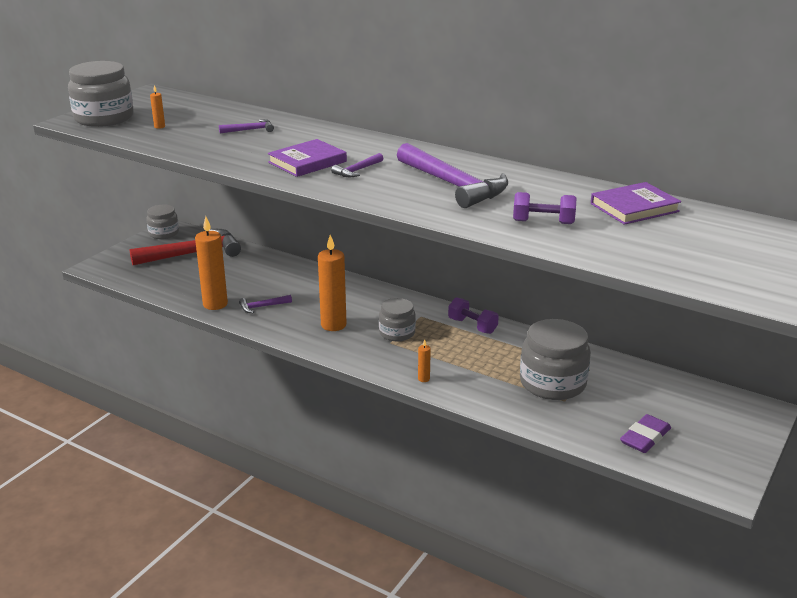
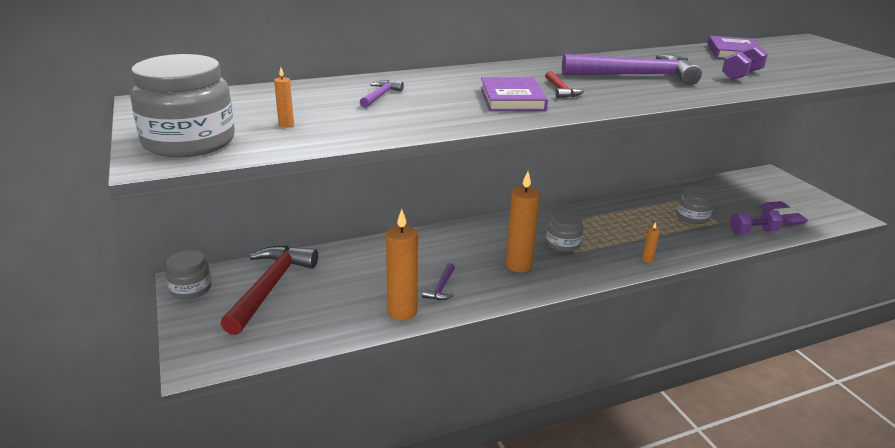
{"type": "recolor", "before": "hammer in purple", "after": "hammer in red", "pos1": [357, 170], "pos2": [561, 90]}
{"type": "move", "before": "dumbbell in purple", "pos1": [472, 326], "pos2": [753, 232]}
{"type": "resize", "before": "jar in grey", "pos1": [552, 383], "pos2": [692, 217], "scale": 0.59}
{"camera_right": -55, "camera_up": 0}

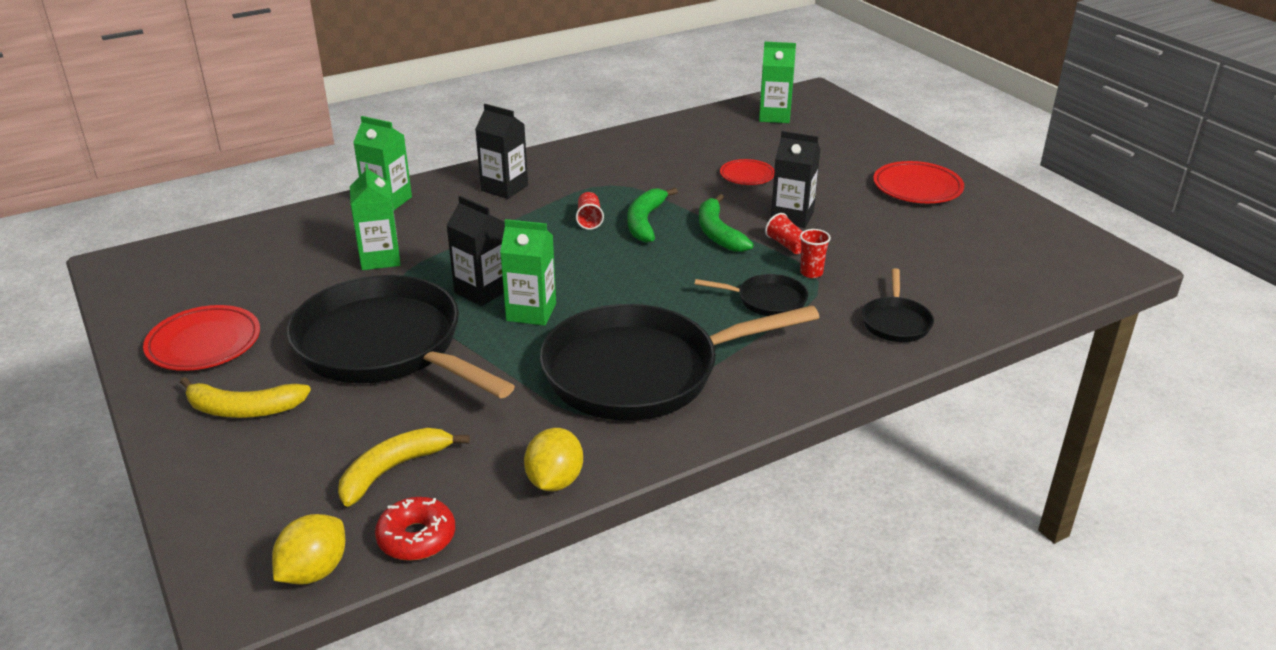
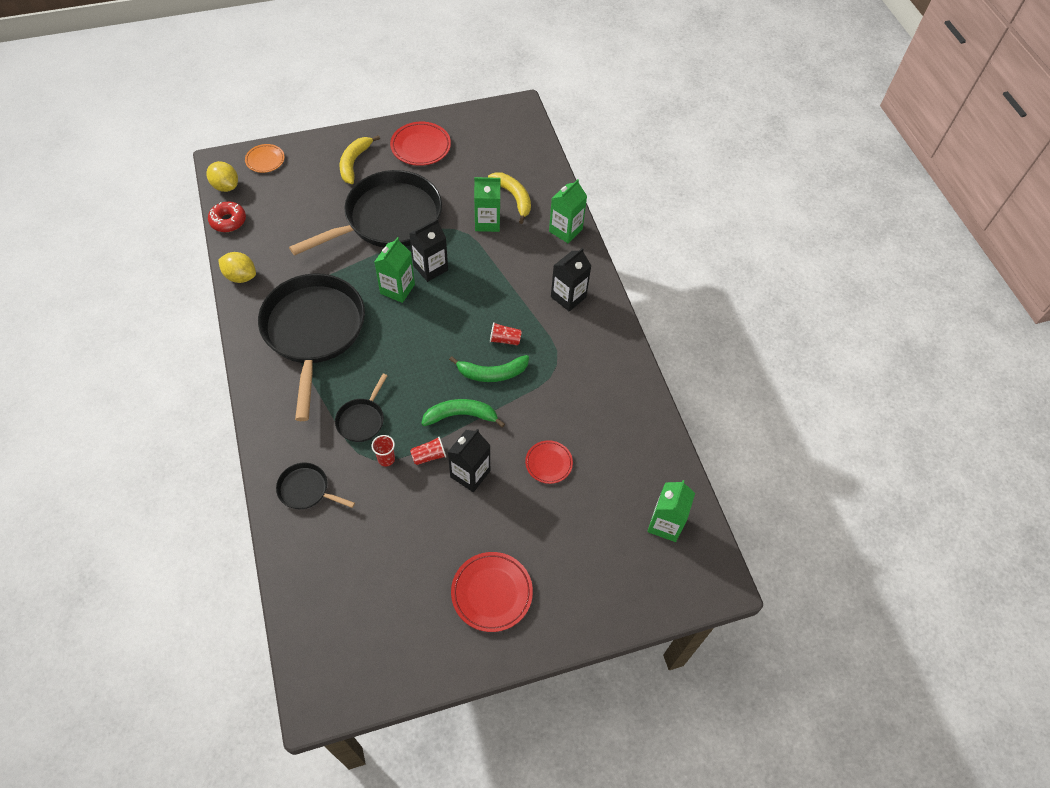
{"type": "move", "before": "banana in yellow", "pos1": [393, 469], "pos2": [514, 198]}
{"type": "rotate", "before": "banana in green", "pos1": [645, 222], "pos2": [492, 373], "turn": 150}
{"type": "insert", "after": "plate in orange", "pos2": [265, 160]}
{"camera_right": 100, "camera_up": 25}

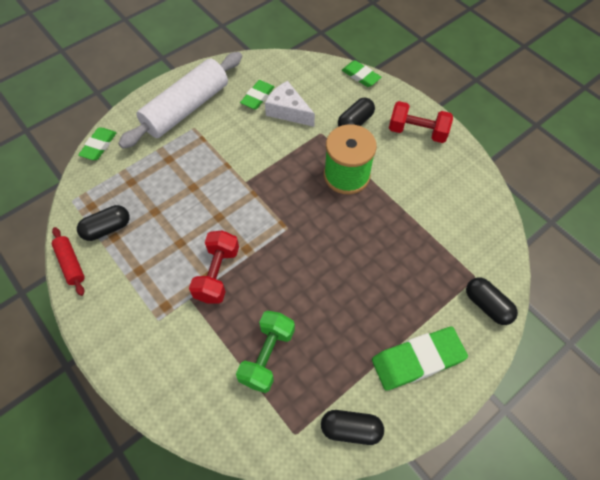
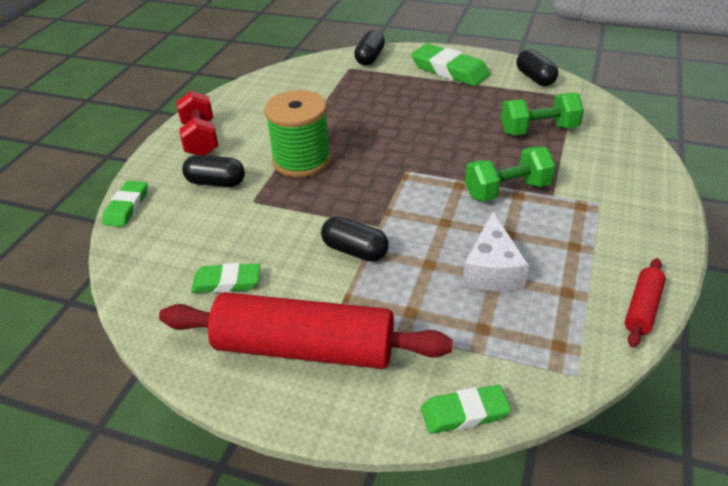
{"type": "move", "before": "capsule in black", "pos1": [107, 228], "pos2": [355, 251]}
{"type": "recolor", "before": "rolling pin in white", "after": "rolling pin in red", "pos1": [186, 108], "pos2": [304, 348]}
{"type": "recolor", "before": "dumbbell in red", "after": "dumbbell in green", "pos1": [217, 274], "pos2": [507, 190]}
{"type": "move", "before": "cheese in white", "pos1": [288, 111], "pos2": [492, 269]}
{"camera_right": -120, "camera_up": -20}

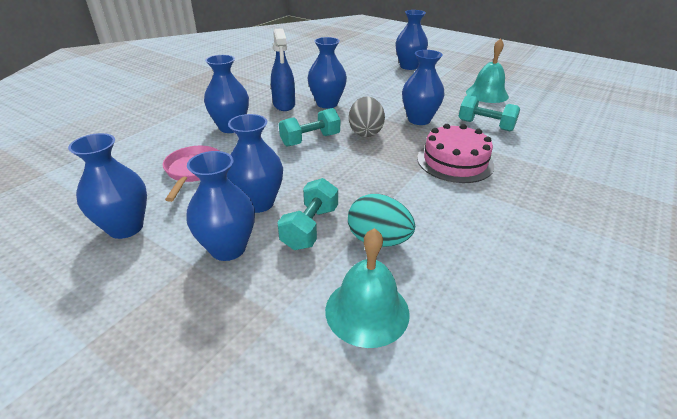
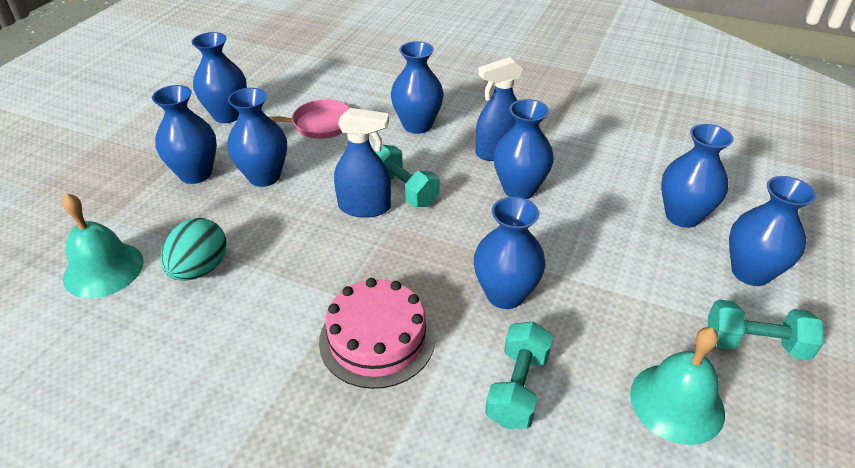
{"type": "move", "before": "dumbbell in turquoise", "pos1": [310, 227], "pos2": [754, 344]}
{"type": "delete", "before": "egg in grey", "pos1": [365, 132]}
{"type": "insert", "after": "spray bottle in blue", "pos2": [364, 207]}
{"type": "insert", "after": "vase in blue", "pos2": [682, 216]}
{"camera_right": 80, "camera_up": 5}

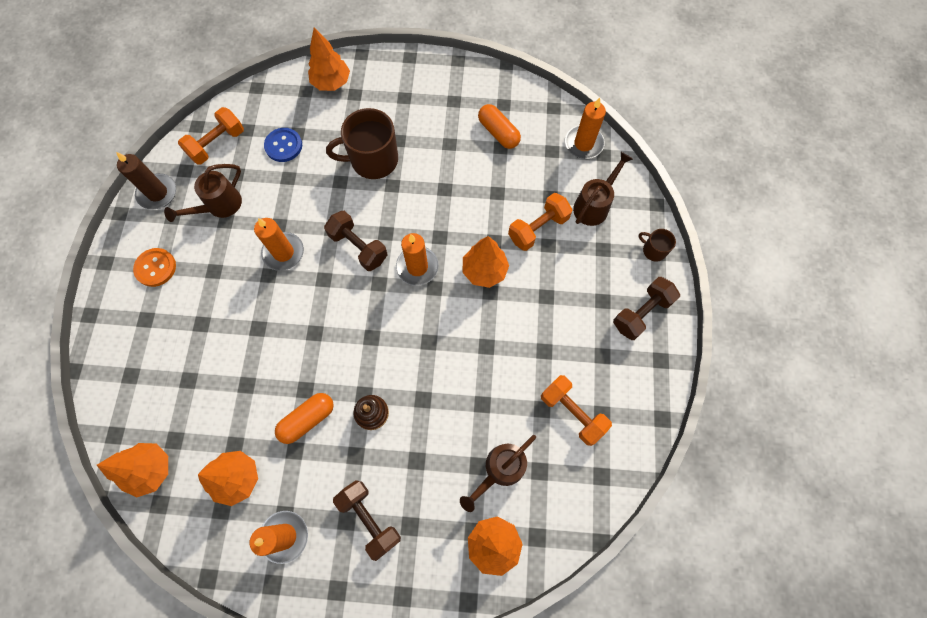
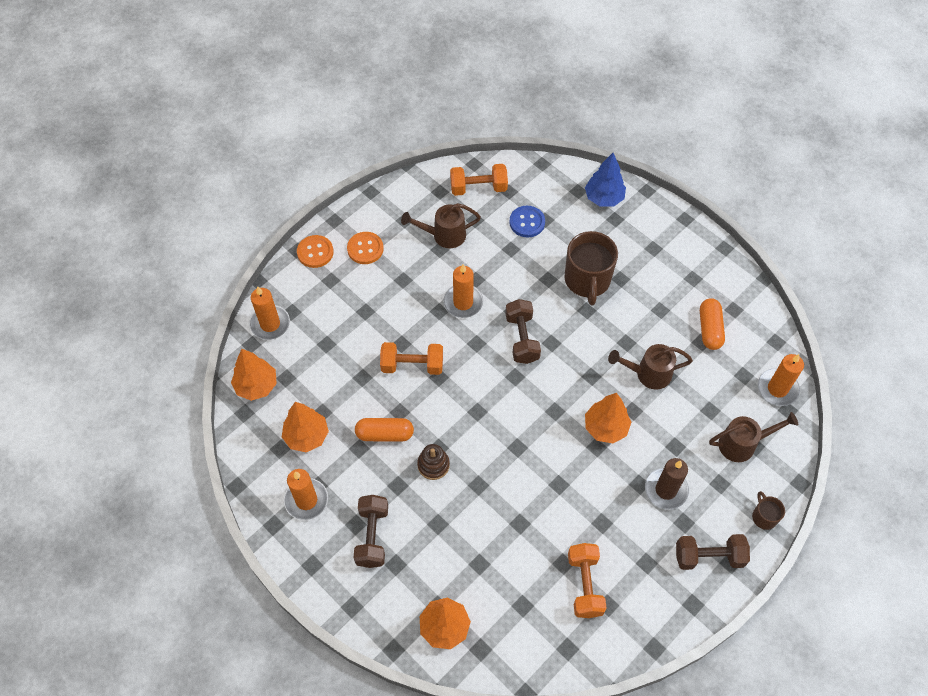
{"type": "move", "before": "candle in brown", "pos1": [157, 193], "pos2": [666, 490]}
{"type": "recolor", "before": "tree in orange", "after": "tree in blue", "pos1": [331, 83], "pos2": [603, 198]}
{"type": "rotate", "before": "mug in brown", "pos1": [373, 160], "pos2": [587, 280], "turn": -120}
{"type": "move", "before": "candle in orange", "pos1": [417, 267], "pos2": [270, 324]}
{"type": "move", "before": "watering can in brown", "pos1": [500, 470], "pos2": [648, 374]}
{"type": "move", "before": "dumbbell in orange", "pos1": [538, 228], "pos2": [412, 365]}
{"type": "insert", "after": "button in orange", "pos2": [315, 252]}
{"camera_right": 40, "camera_up": -10}

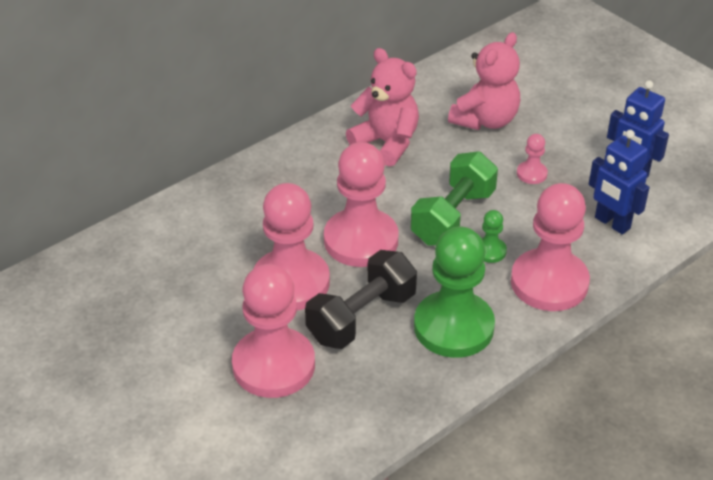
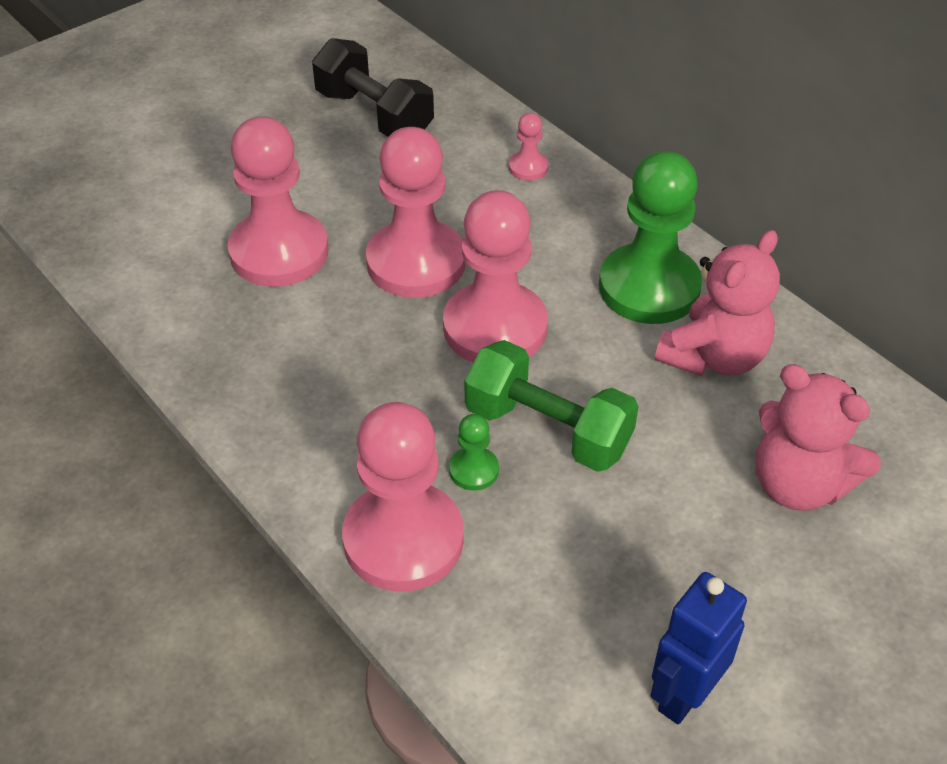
{"type": "move", "before": "dumbbell in black", "pos1": [361, 317], "pos2": [374, 115]}
{"type": "move", "before": "pawn in green", "pos1": [453, 327], "pos2": [649, 287]}
{"type": "move", "before": "pawn in pink", "pos1": [531, 174], "pos2": [528, 167]}
{"type": "delete", "before": "robot in blue", "pos1": [612, 223]}
{"camera_right": 90, "camera_up": 5}

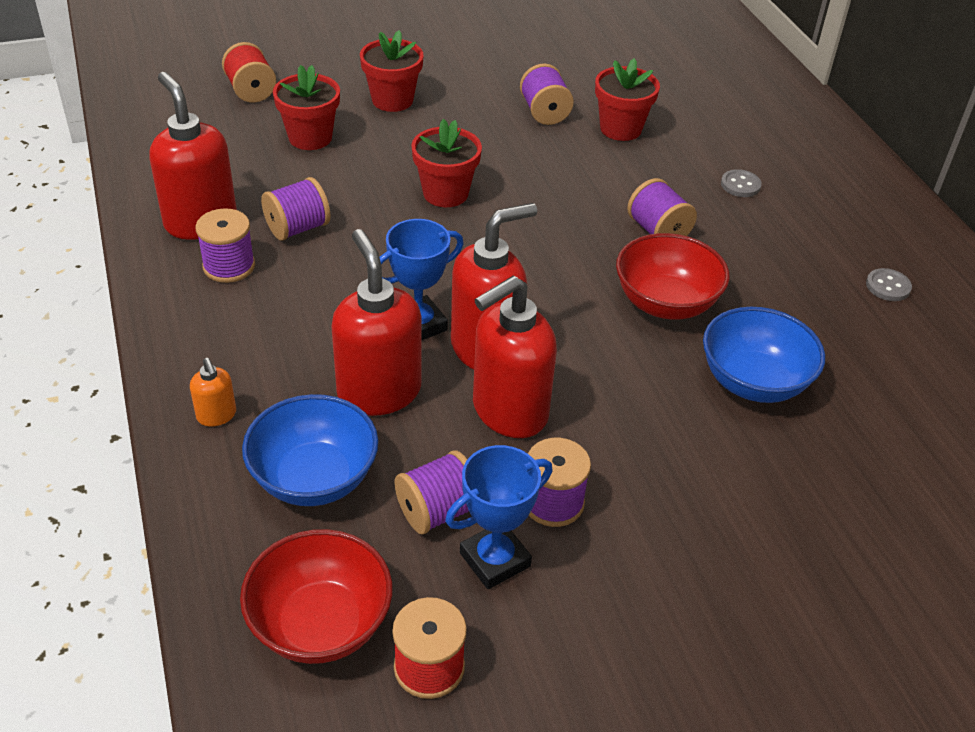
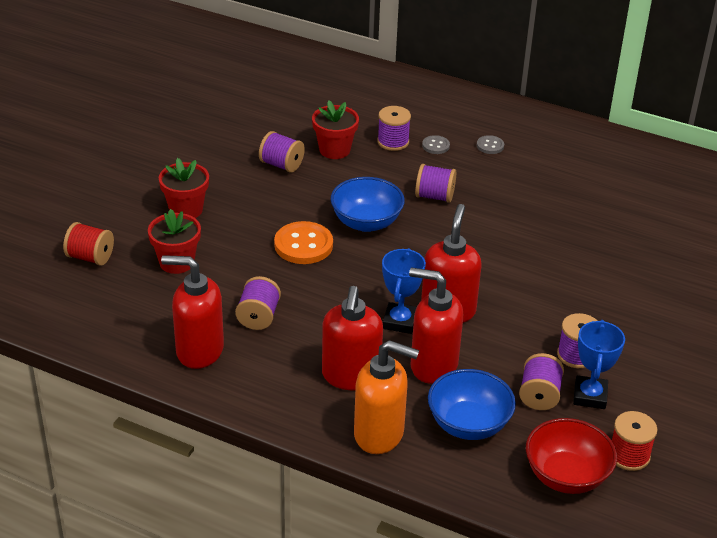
{"type": "resize", "before": "soap dispenser in orange", "pos1": [216, 415], "pos2": [379, 434], "scale": 2.18}
{"type": "move", "before": "spool in purple", "pos1": [229, 266], "pos2": [393, 142]}
{"type": "replace", "before": "flower pot in red", "after": "button in orange", "pos1": [445, 193], "pos2": [303, 245]}
{"type": "move", "before": "soap dispenser in red", "pos1": [509, 411], "pos2": [350, 376]}
{"type": "delete", "before": "bowl in red", "pos1": [665, 303]}
{"type": "move", "before": "bowl in blue", "pos1": [753, 382], "pos2": [366, 222]}
{"type": "move", "before": "button in grey", "pos1": [888, 286], "pos2": [490, 146]}
{"camera_right": -45, "camera_up": -5}

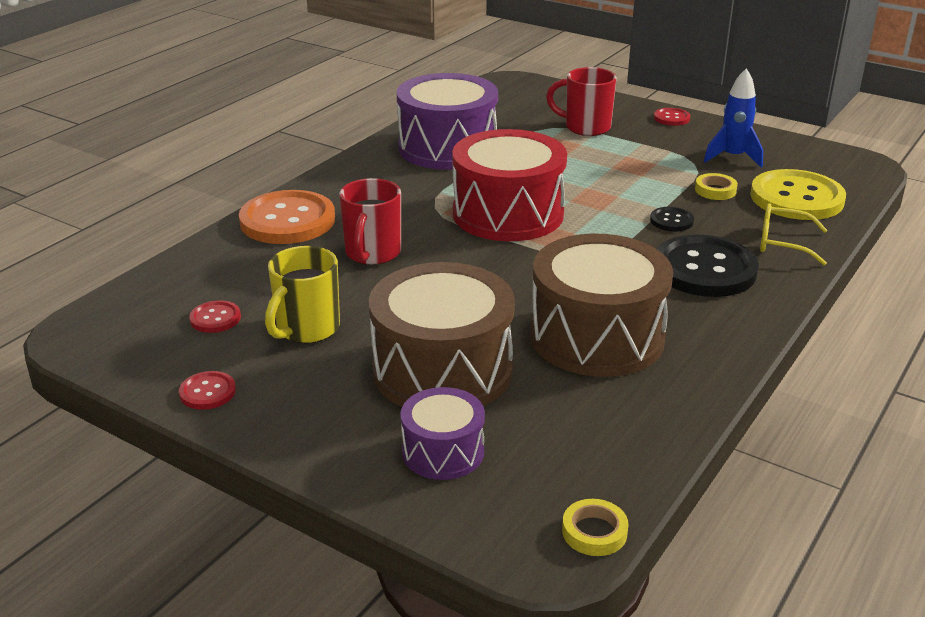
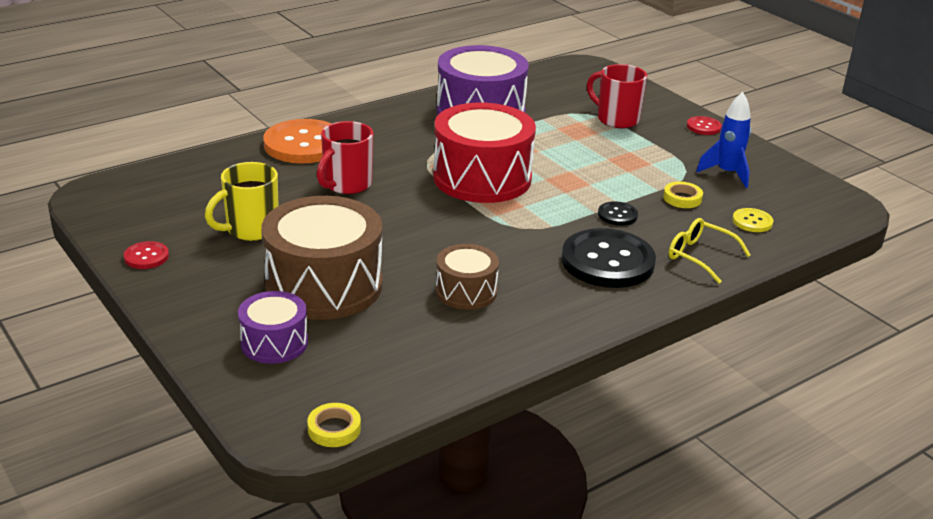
{"type": "delete", "before": "button in red", "pos1": [215, 318]}
{"type": "resize", "before": "drum in brown", "pos1": [597, 337], "pos2": [466, 291], "scale": 0.53}
{"type": "resize", "before": "button in yellow", "pos1": [796, 198], "pos2": [752, 221], "scale": 0.46}
{"camera_right": 20, "camera_up": 0}

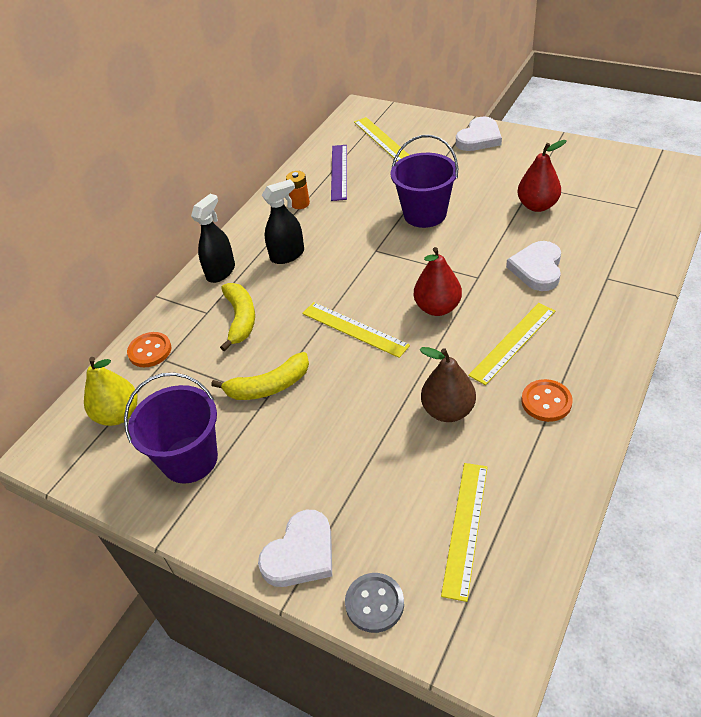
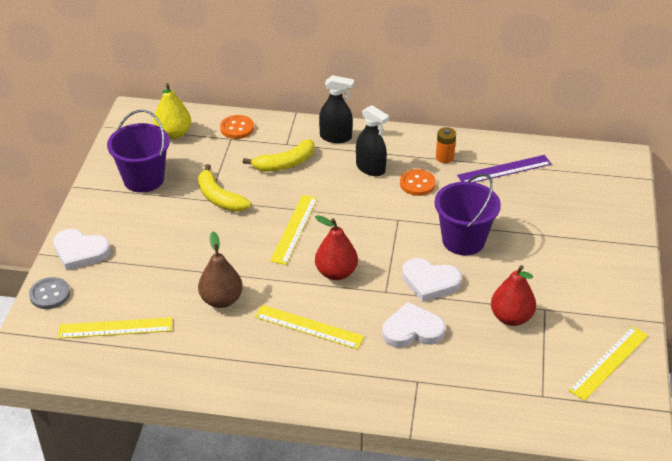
{"type": "move", "before": "ruler in yellow", "pos1": [382, 139], "pos2": [609, 363]}
{"type": "move", "before": "heart in white", "pos1": [479, 138], "pos2": [430, 282]}
{"type": "move", "before": "button in orange", "pos1": [546, 402], "pos2": [417, 184]}
{"camera_right": 65, "camera_up": -5}

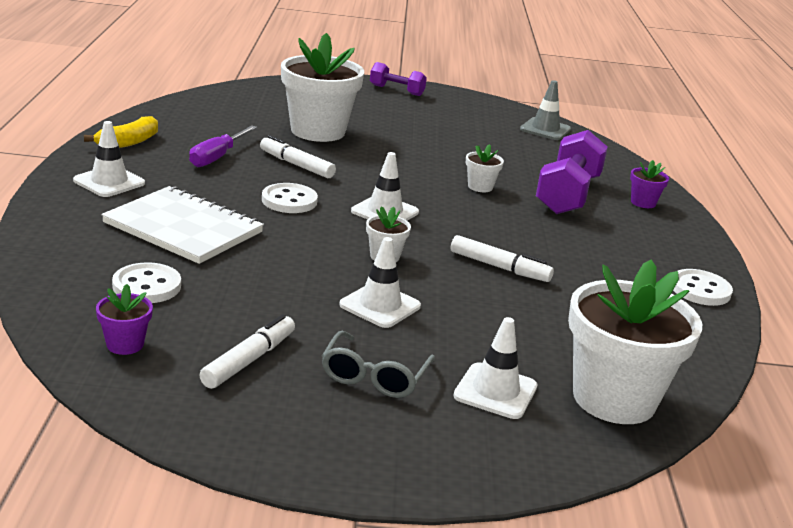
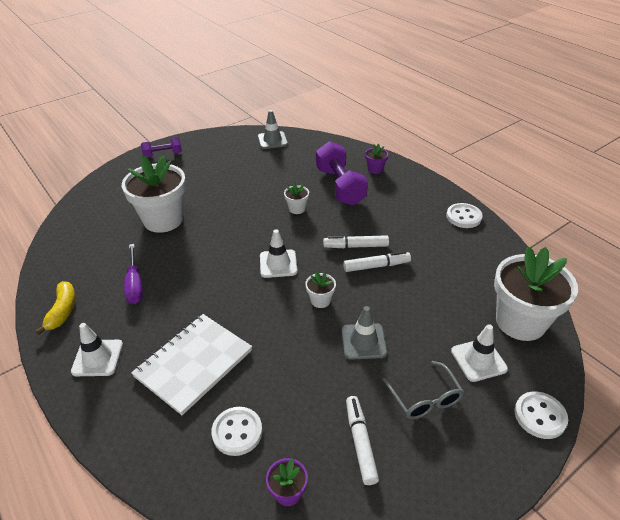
{"type": "rotate", "before": "notebook in white", "pos1": [183, 228], "pos2": [194, 363], "turn": -45}
{"type": "move", "before": "marker in white", "pos1": [296, 165], "pos2": [355, 246]}
{"type": "move", "before": "button in white", "pos1": [289, 201], "pos2": [540, 416]}
{"type": "recolor", "before": "traffic cone in white", "after": "traffic cone in grey", "pos1": [380, 305], "pos2": [363, 341]}
{"camera_right": -35, "camera_up": 15}

